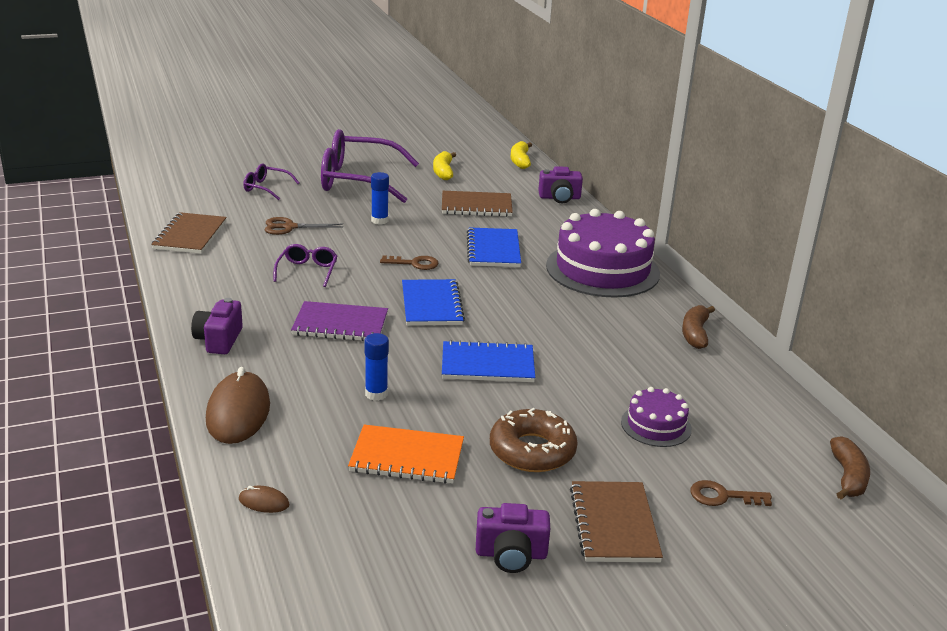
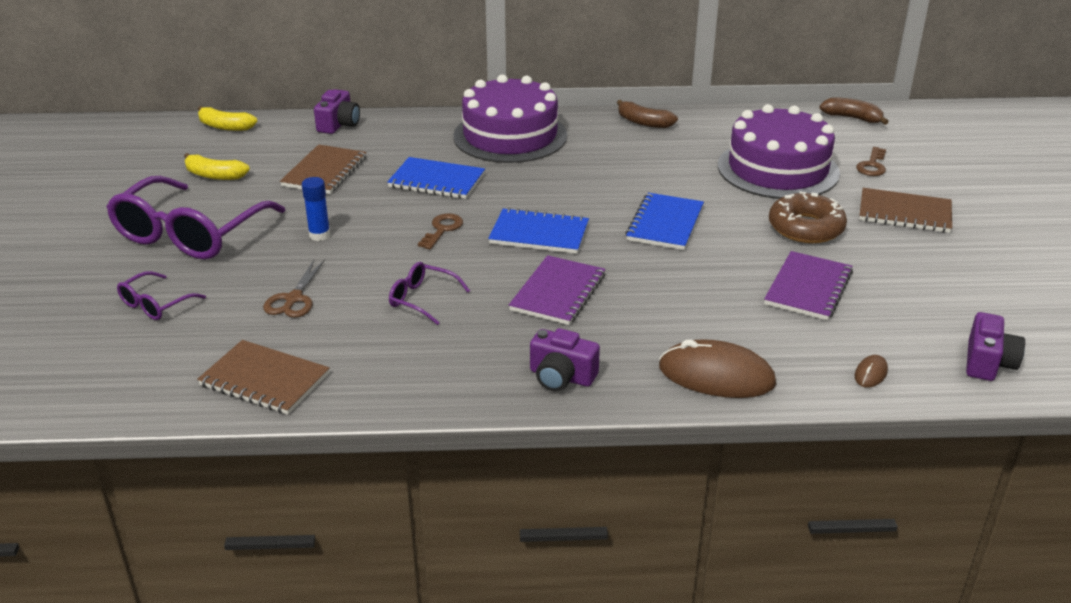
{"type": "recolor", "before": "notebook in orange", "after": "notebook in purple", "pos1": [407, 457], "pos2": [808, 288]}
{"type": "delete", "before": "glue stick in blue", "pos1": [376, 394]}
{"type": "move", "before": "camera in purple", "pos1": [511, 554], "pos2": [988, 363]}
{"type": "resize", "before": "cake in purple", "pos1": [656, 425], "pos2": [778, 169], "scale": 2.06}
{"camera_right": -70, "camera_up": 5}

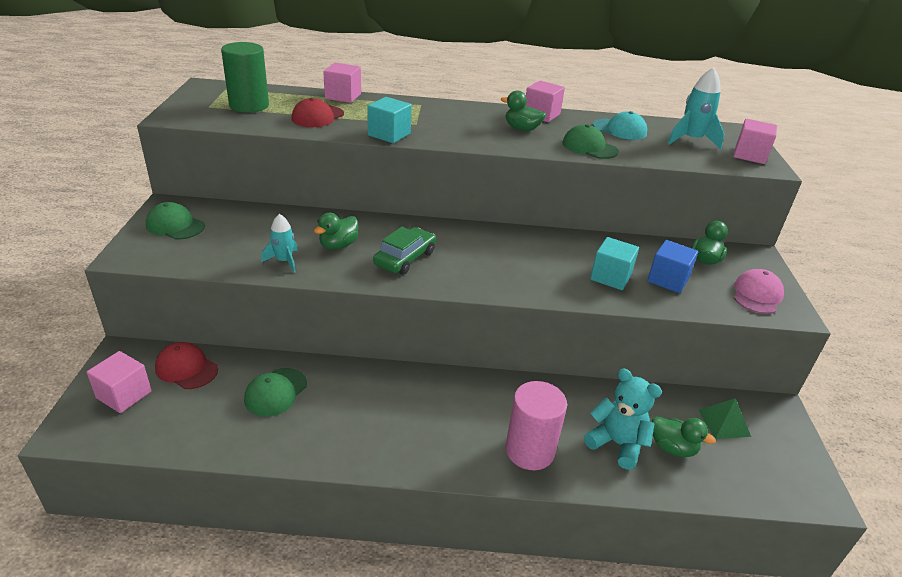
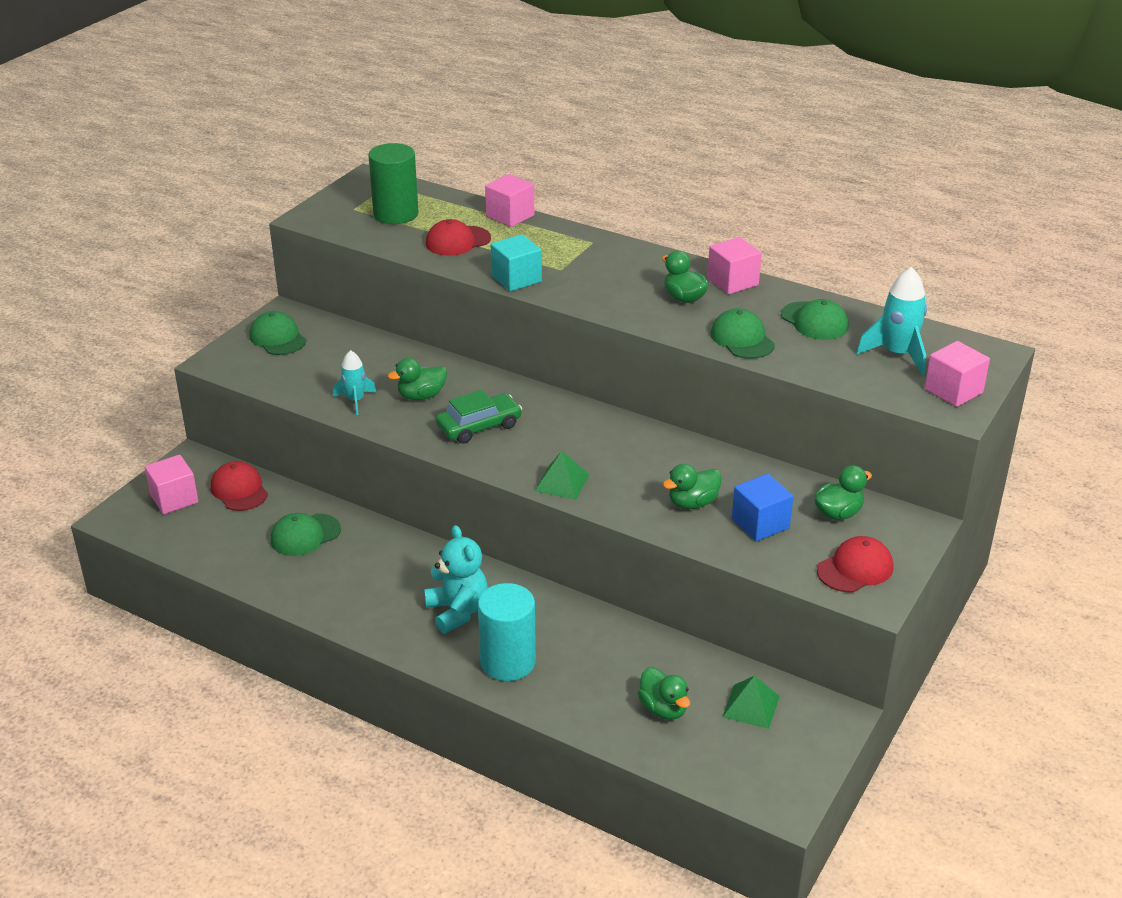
{"type": "recolor", "before": "cylinder in pink", "after": "cylinder in turquoise", "pos1": [529, 450], "pos2": [508, 662]}
{"type": "move", "before": "teddy bear in turquoise", "pos1": [617, 444], "pos2": [457, 611]}
{"type": "replace", "before": "cube in turquoise", "after": "duck in green", "pos1": [610, 277], "pos2": [692, 503]}
{"type": "recolor", "before": "cap in turquoise", "after": "cap in green", "pos1": [619, 129], "pos2": [814, 321]}
{"type": "recolor", "before": "cap in pink", "after": "cap in red", "pos1": [757, 295], "pos2": [855, 569]}
{"type": "insert", "after": "pyramid in green", "pos2": [562, 482]}
{"camera_right": 30, "camera_up": 0}

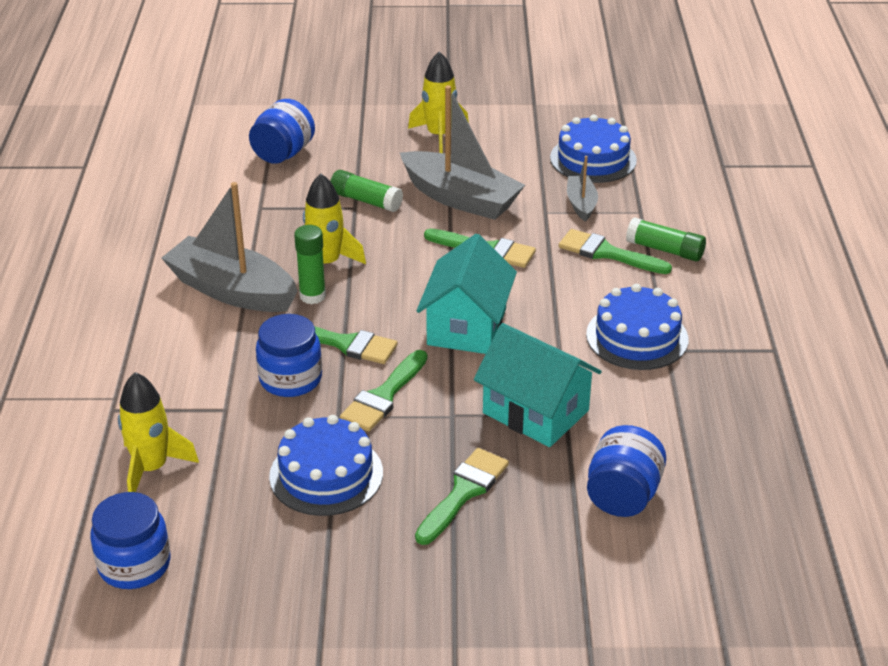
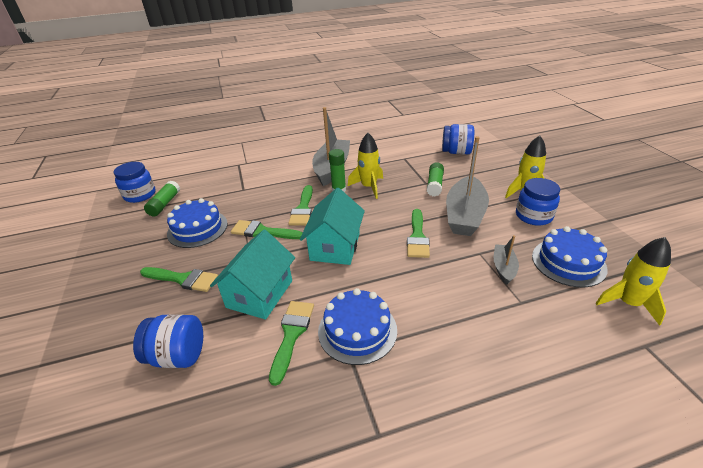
{"type": "move", "before": "rocket in yellow", "pos1": [151, 468], "pos2": [628, 303]}
{"type": "move", "before": "jar in blue", "pos1": [290, 379], "pos2": [533, 216]}
{"type": "rotate", "before": "house in turquoise", "pos1": [467, 326], "pos2": [335, 247], "turn": -75}
{"type": "move", "before": "brush in green", "pos1": [607, 253], "pos2": [292, 334]}
{"type": "rotate", "before": "boat in grey", "pos1": [581, 204], "pos2": [503, 268], "turn": -60}
{"type": "move", "before": "glue stick in green", "pos1": [665, 250], "pos2": [164, 204]}
{"camera_right": 75, "camera_up": 0}

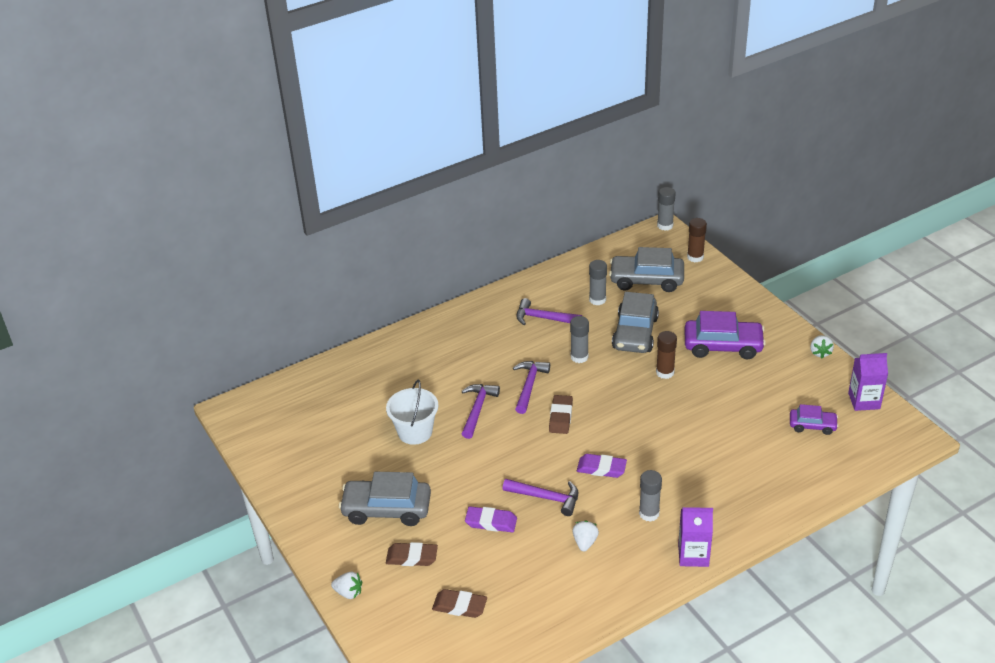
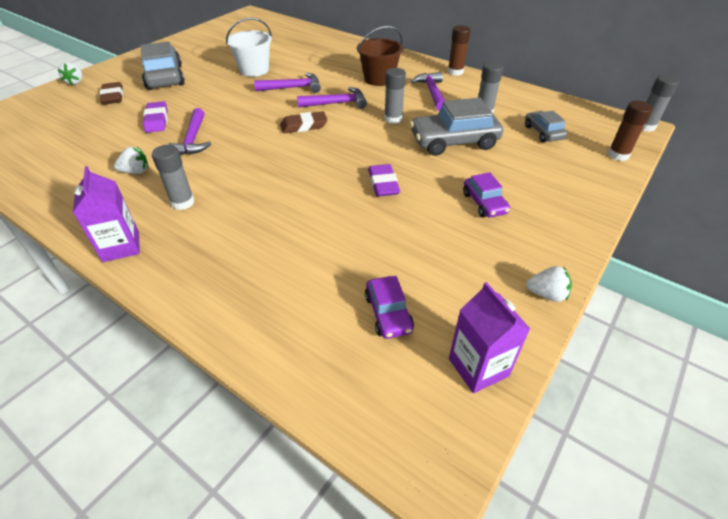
{"type": "delete", "before": "eraser in brown", "pos1": [459, 606]}
{"type": "move", "before": "eraser in purple", "pos1": [601, 468], "pos2": [383, 184]}
{"type": "resize", "before": "car in grey", "pos1": [646, 280], "pos2": [543, 132], "scale": 0.56}
{"type": "move", "before": "glue stick in brown", "pos1": [665, 372], "pos2": [455, 72]}
{"type": "resize", "before": "car in purple", "pos1": [723, 346], "pos2": [484, 203], "scale": 0.56}
{"type": "rotate", "before": "strawberry in white", "pos1": [820, 352], "pos2": [546, 294], "turn": -150}
{"type": "insert", "after": "bucket in brown", "pos2": [379, 79]}
{"camera_right": 65, "camera_up": 5}

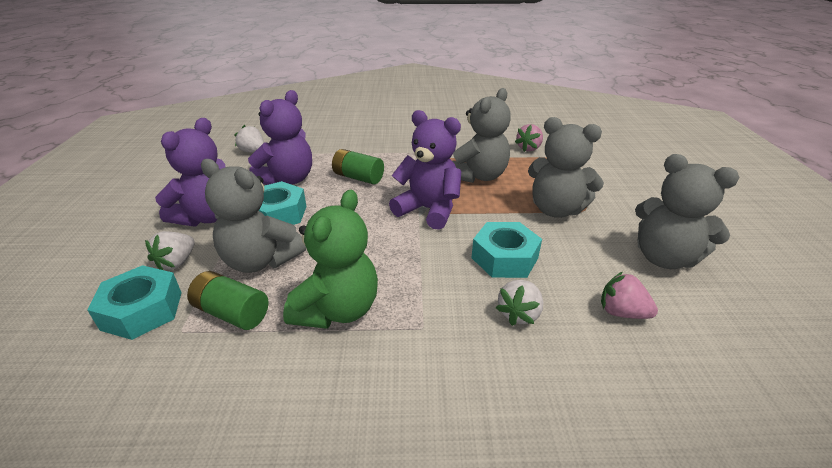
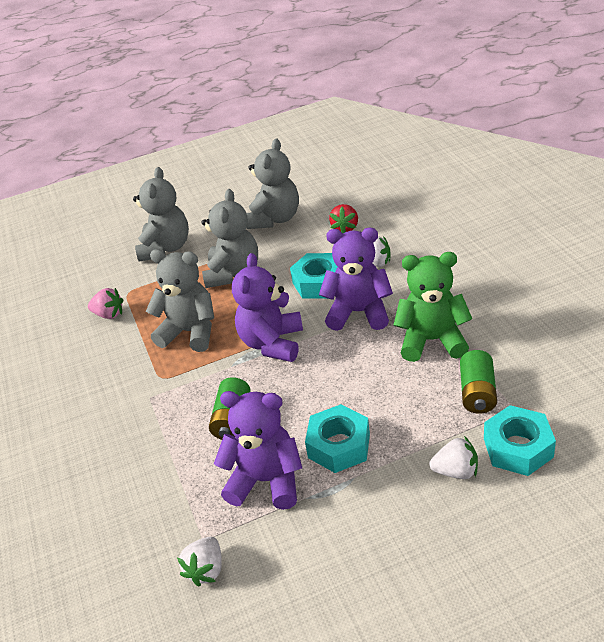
{"type": "move", "before": "teddy bear in purple", "pos1": [208, 217], "pos2": [359, 312]}
{"type": "move", "before": "teddy bear in grey", "pos1": [260, 260], "pos2": [166, 248]}
{"type": "recolor", "before": "strawberry in pink", "after": "strawberry in red", "pos1": [621, 312], "pos2": [345, 228]}
{"camera_right": -105, "camera_up": 5}

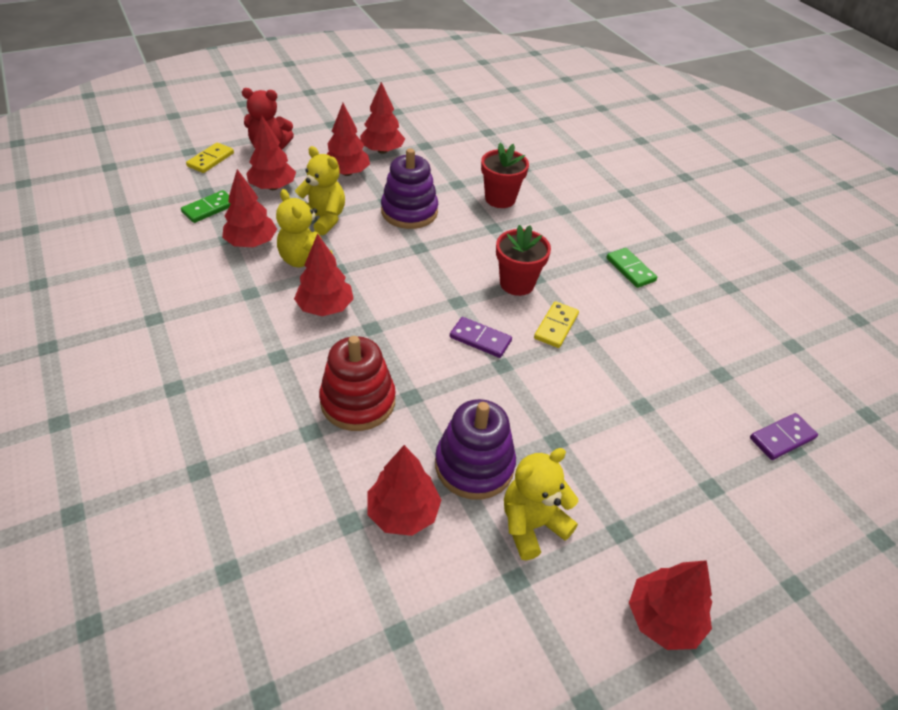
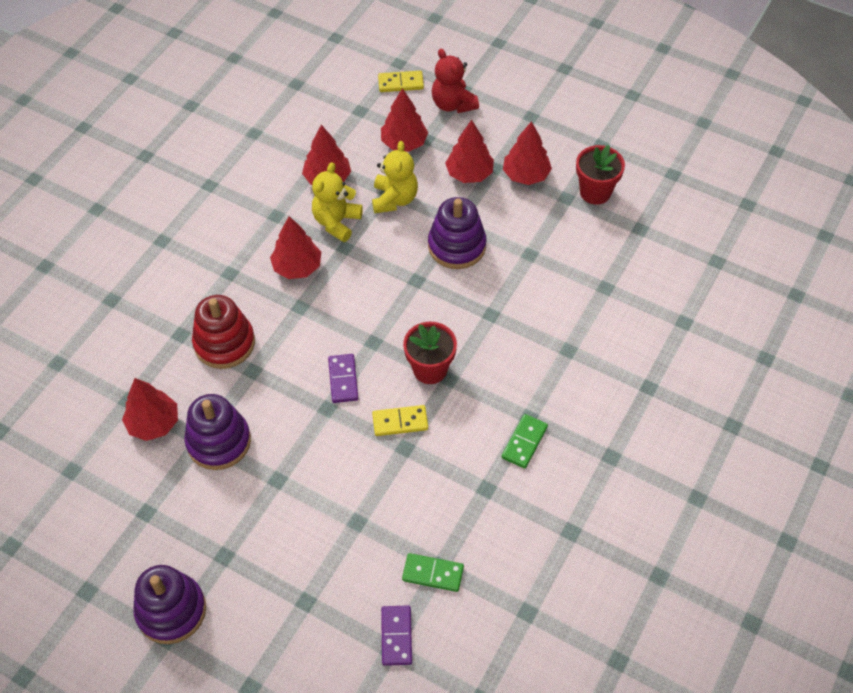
{"type": "move", "before": "domino in green", "pos1": [209, 208], "pos2": [433, 573]}
{"type": "move", "before": "flower pot in red", "pos1": [500, 199], "pos2": [595, 192]}
{"type": "delete", "before": "teddy bear in yellow", "pos1": [532, 525]}
{"type": "replace", "before": "tree in red", "after": "stacking toy in purple", "pos1": [663, 618], "pos2": [171, 610]}
{"type": "rotate", "before": "domino in purple", "pos1": [782, 438], "pos2": [396, 636], "turn": 60}
{"camera_right": 60, "camera_up": 10}

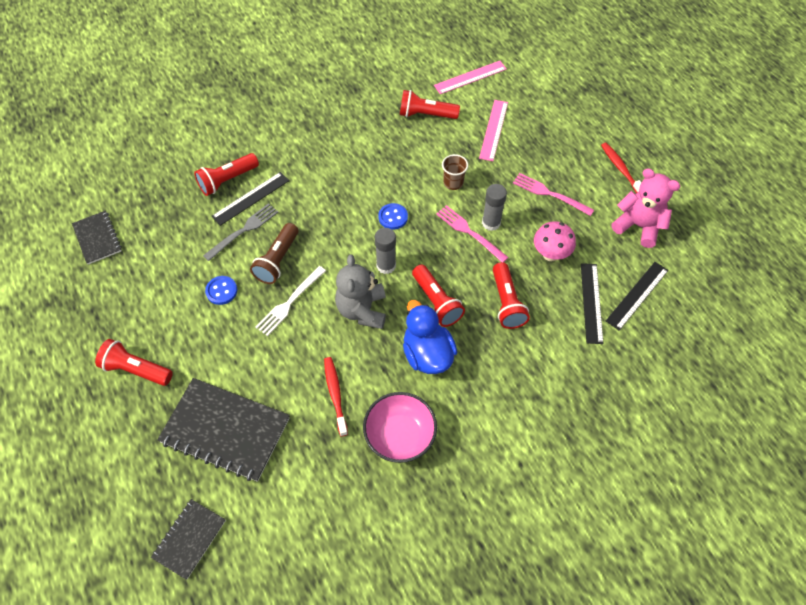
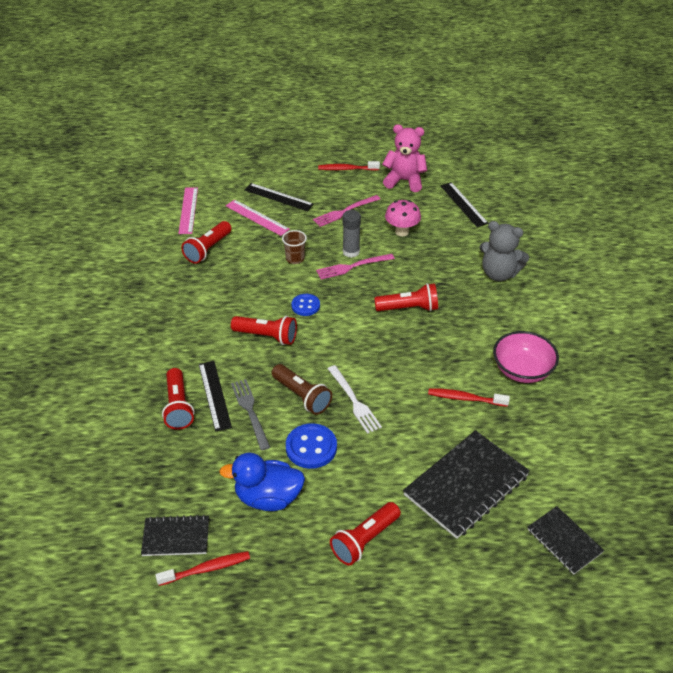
{"type": "resize", "before": "button in blue", "pos1": [221, 291], "pos2": [311, 447], "scale": 1.55}
{"type": "move", "before": "teddy bear in grey", "pos1": [362, 310], "pos2": [499, 274]}
{"type": "delete", "before": "glue stick in grey", "pos1": [386, 266]}
{"type": "move", "before": "duck in blue", "pos1": [427, 354], "pos2": [268, 498]}
{"type": "move", "before": "flashlight in red", "pos1": [506, 302], "pos2": [267, 336]}
{"type": "move", "before": "ruler in black", "pos1": [591, 302], "pos2": [278, 197]}
{"type": "rotate", "before": "teddy bear in pink", "pos1": [638, 226], "pos2": [404, 181], "turn": 45}
{"type": "insert", "after": "toothbrush in red", "pos2": [207, 569]}
{"camera_right": -65, "camera_up": -15}

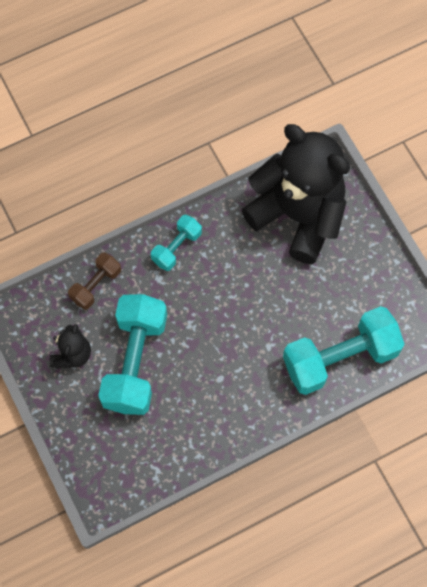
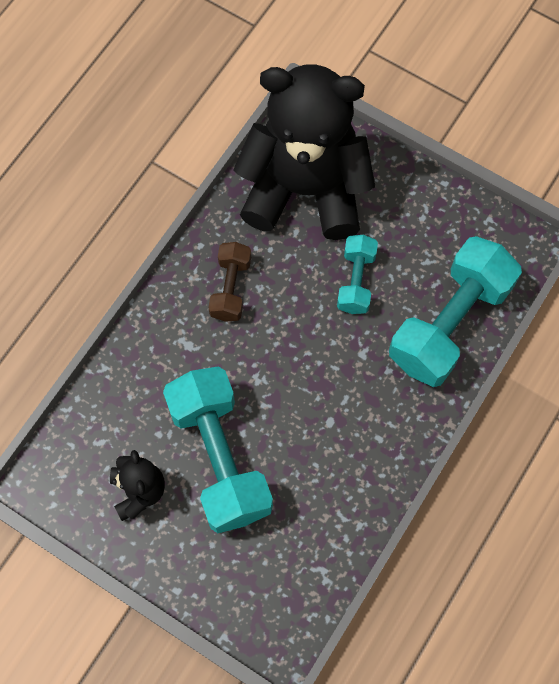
{"type": "move", "before": "dumbbell in brown", "pos1": [96, 285], "pos2": [230, 288]}
{"type": "move", "before": "dumbbell in turquoise", "pos1": [176, 247], "pos2": [356, 281]}
{"camera_right": -30, "camera_up": 0}

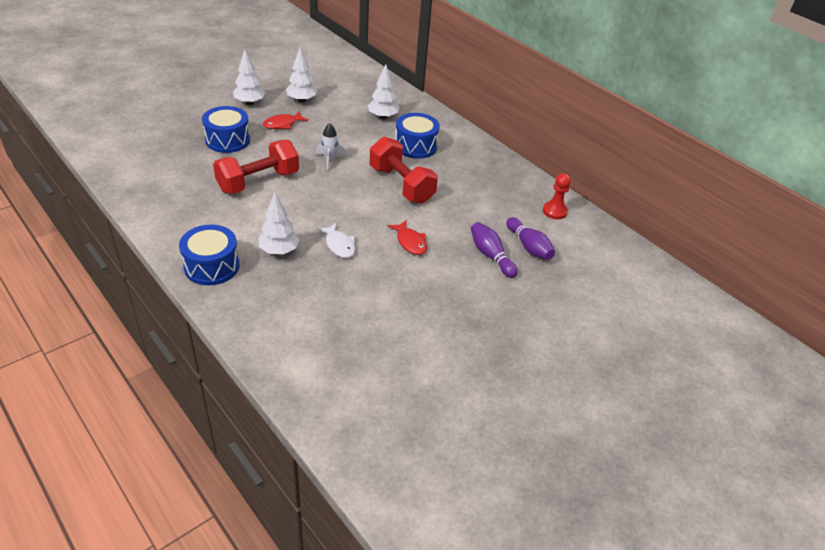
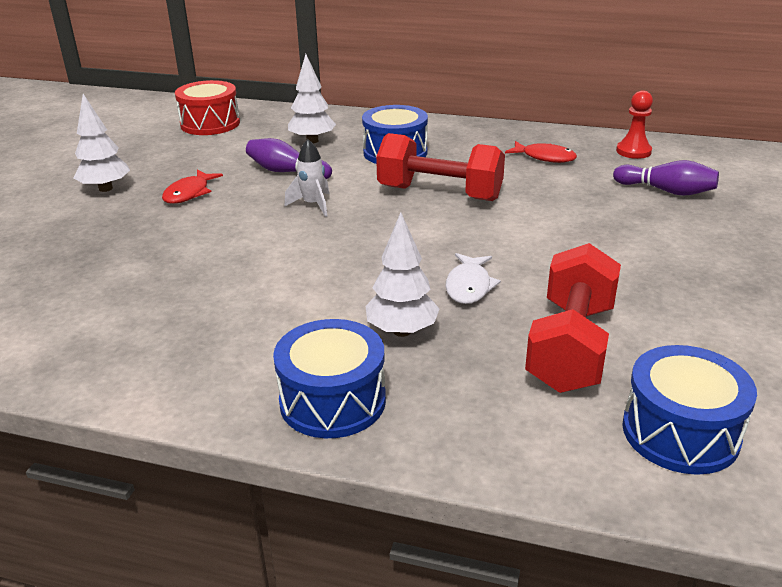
{"type": "move", "before": "drum in blue", "pos1": [228, 140], "pos2": [680, 432]}
{"type": "move", "before": "dumbbell in red", "pos1": [258, 181], "pos2": [571, 346]}
{"type": "delete", "before": "tree in white", "pos1": [302, 100]}
{"type": "rotate", "before": "fish in white", "pos1": [339, 245], "pos2": [469, 286], "turn": 75}
{"type": "move", "before": "fish in red", "pos1": [410, 242], "pos2": [545, 157]}
{"type": "move", "before": "bowling pin in purple", "pos1": [491, 256], "pos2": [287, 172]}
{"type": "insert", "after": "drum in red", "pos2": [210, 124]}
{"camera_right": -30, "camera_up": -10}

